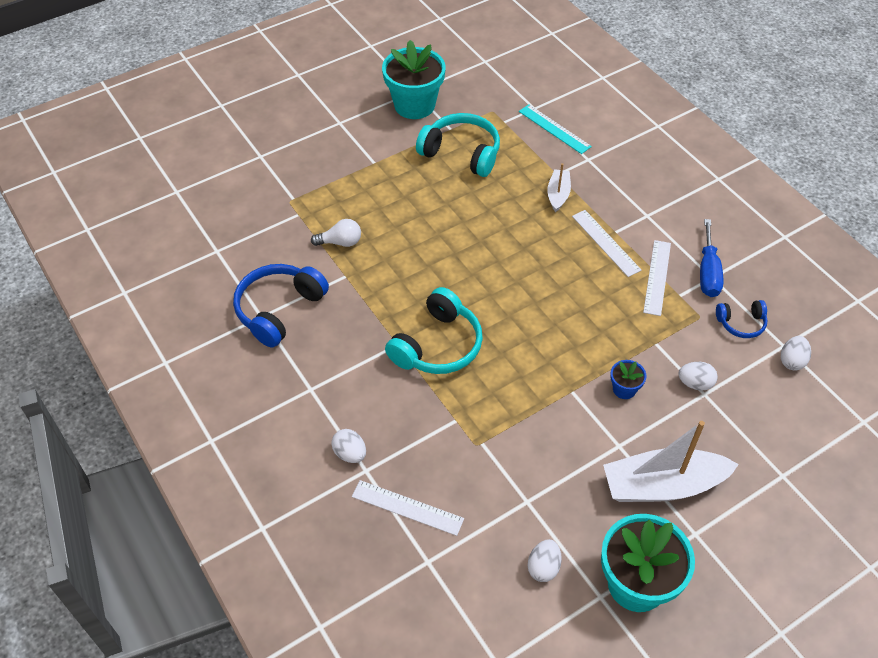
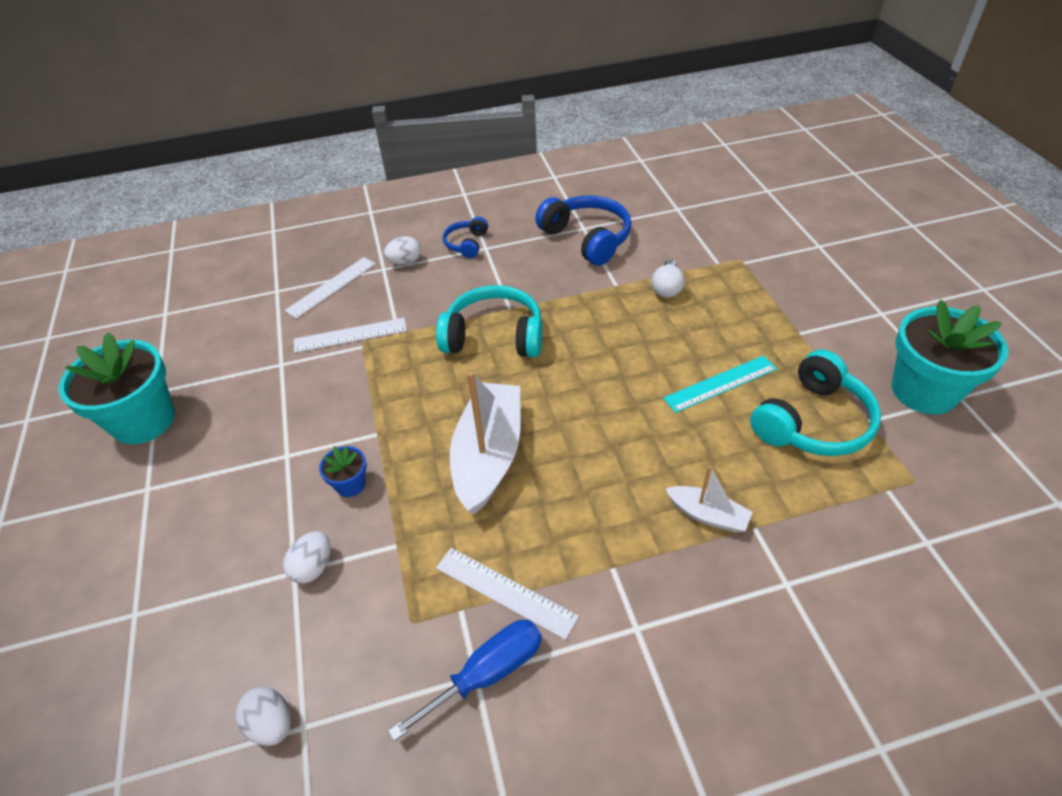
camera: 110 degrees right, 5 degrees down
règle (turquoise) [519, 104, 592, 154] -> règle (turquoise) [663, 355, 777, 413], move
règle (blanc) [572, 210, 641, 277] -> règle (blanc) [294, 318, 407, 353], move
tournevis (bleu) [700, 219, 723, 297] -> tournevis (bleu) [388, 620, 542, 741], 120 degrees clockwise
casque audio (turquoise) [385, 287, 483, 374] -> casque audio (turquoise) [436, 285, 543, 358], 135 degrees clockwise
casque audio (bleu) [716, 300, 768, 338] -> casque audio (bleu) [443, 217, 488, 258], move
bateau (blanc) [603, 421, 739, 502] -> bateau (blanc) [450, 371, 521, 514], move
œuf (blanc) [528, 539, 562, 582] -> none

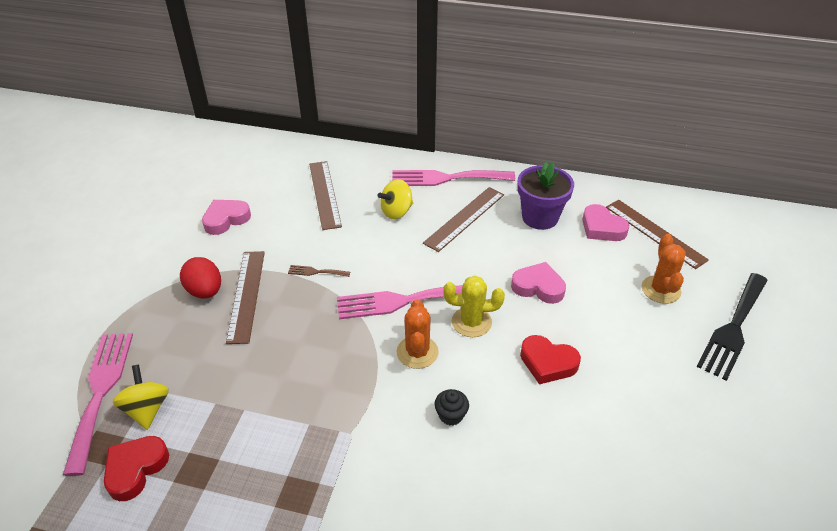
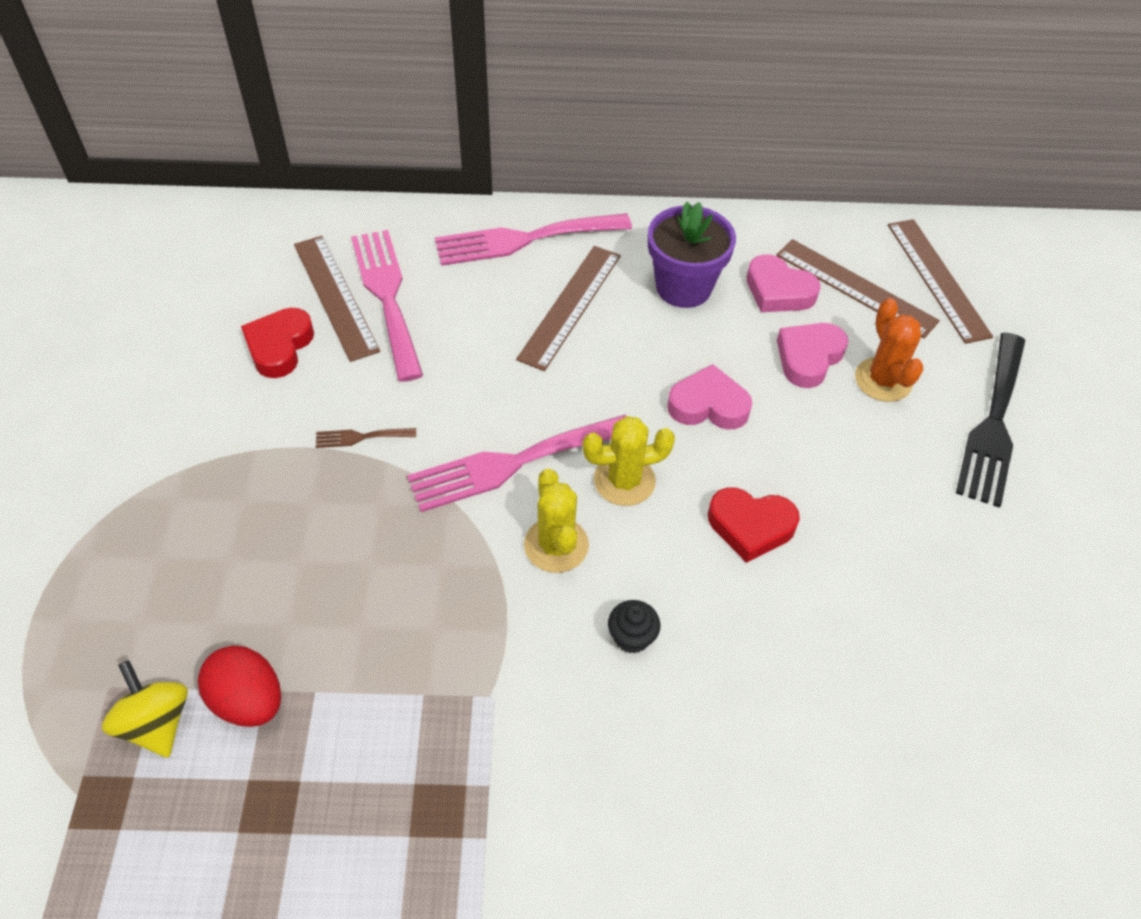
camera: 15 degrees left, 10 degrees up
toupie (jaune) [378, 179, 413, 219] -> none
cœur (rose) [202, 200, 251, 235] -> cœur (rose) [777, 323, 848, 388], move
règle (marron) [226, 251, 265, 344] -> règle (marron) [888, 219, 993, 344], move
œuf (rouge) [180, 257, 221, 298] -> œuf (rouge) [198, 645, 281, 727], move
cactus (orange) [396, 299, 439, 369] -> cactus (jaune) [524, 468, 589, 573]
fourchette (rose) [63, 333, 133, 476] -> fourchette (rose) [351, 230, 423, 382], move
cœur (rouge) [104, 436, 169, 501] -> cœur (rouge) [241, 308, 314, 378], move

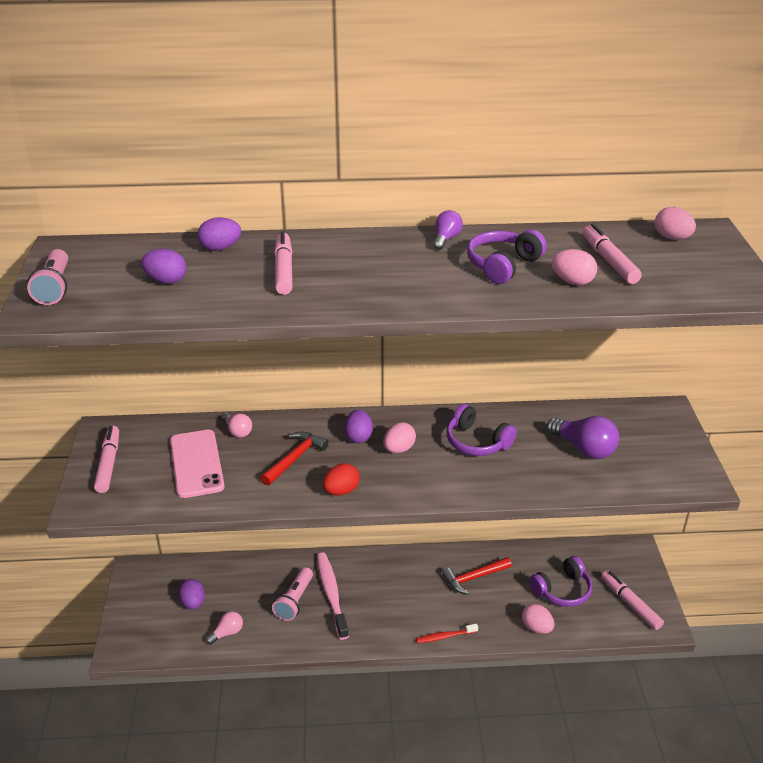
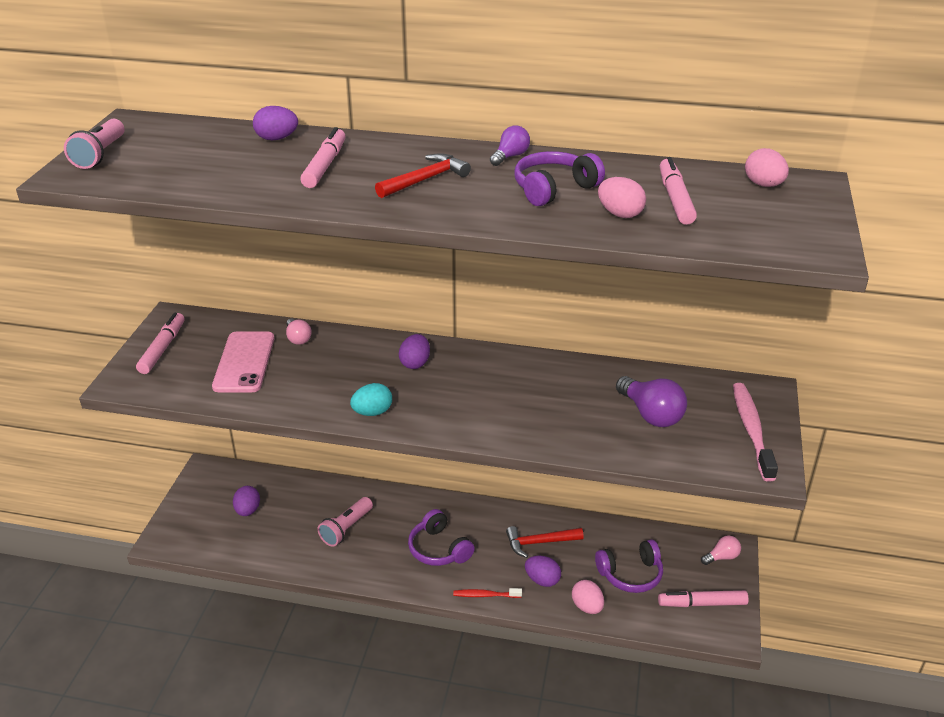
camera: 15 degrees right, 0 degrees up
œuf (violet) [141, 249, 186, 284] -> œuf (violet) [525, 556, 561, 587], move
casque audio (violet) [447, 404, 517, 456] -> casque audio (violet) [408, 509, 475, 566], move
œuf (rose) [383, 422, 416, 453] -> none
marteau (rouge) [261, 431, 329, 486] -> marteau (rouge) [375, 153, 471, 198], move
œuf (rouge) [323, 463, 360, 496] -> œuf (turquoise) [350, 383, 392, 416]
brosse à dents (rose) [317, 553, 349, 640] -> brosse à dents (rose) [733, 383, 778, 482], move
feutre (rose) [601, 570, 664, 630] -> feutre (rose) [658, 590, 749, 607], 75 degrees counterclockwise
ampoule (rose) [206, 611, 243, 645] -> ampoule (rose) [701, 535, 741, 565], move

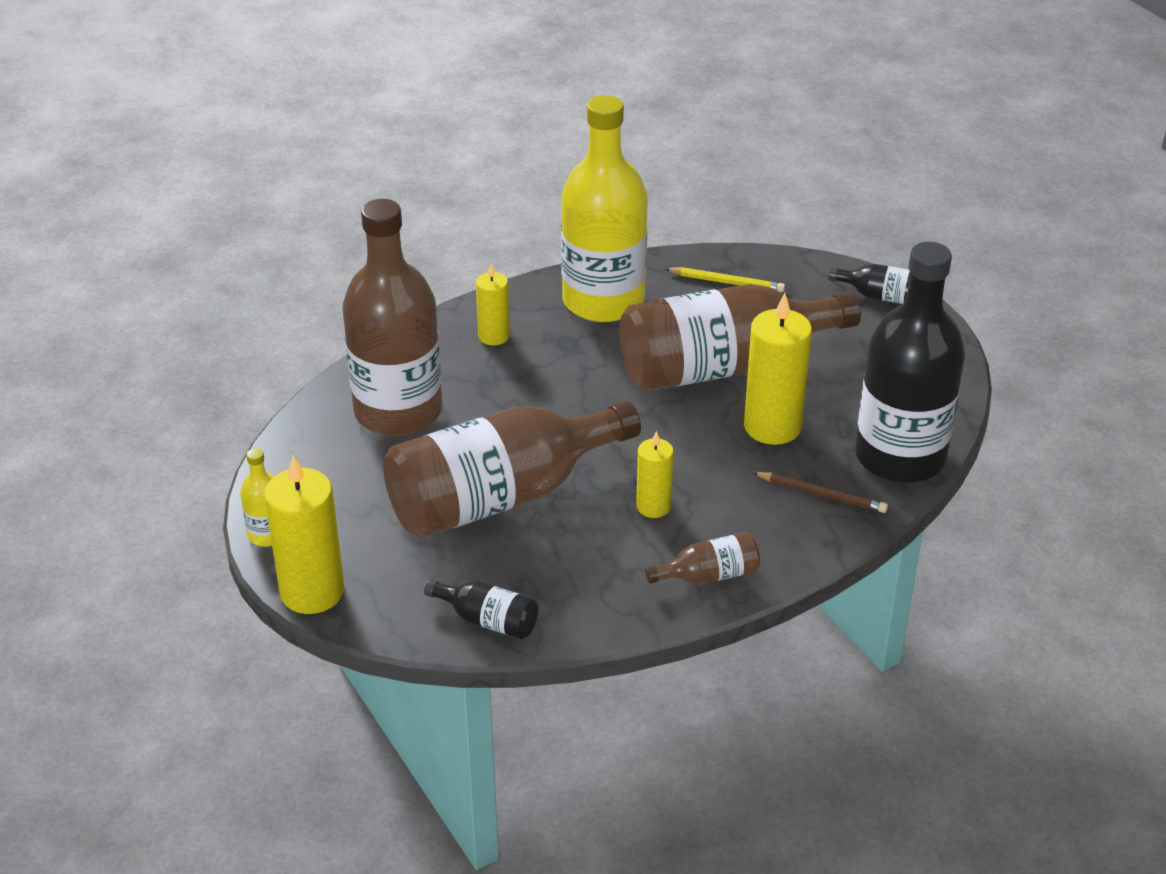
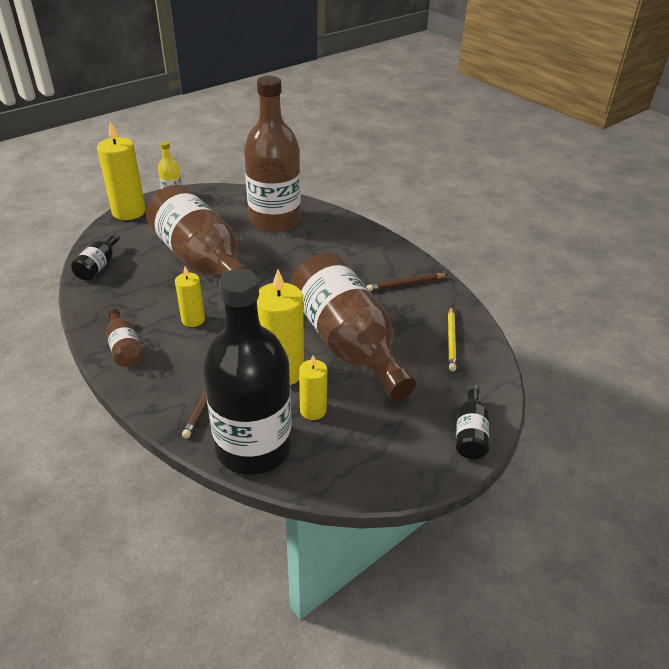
camera: 80 degrees right, 0 degrees up
bouteille (jaune) [561, 95, 648, 322] -> crayon (marron) [367, 273, 448, 291]
bougie (jaune) [476, 263, 510, 345] -> bougie (jaune) [299, 355, 327, 420], move

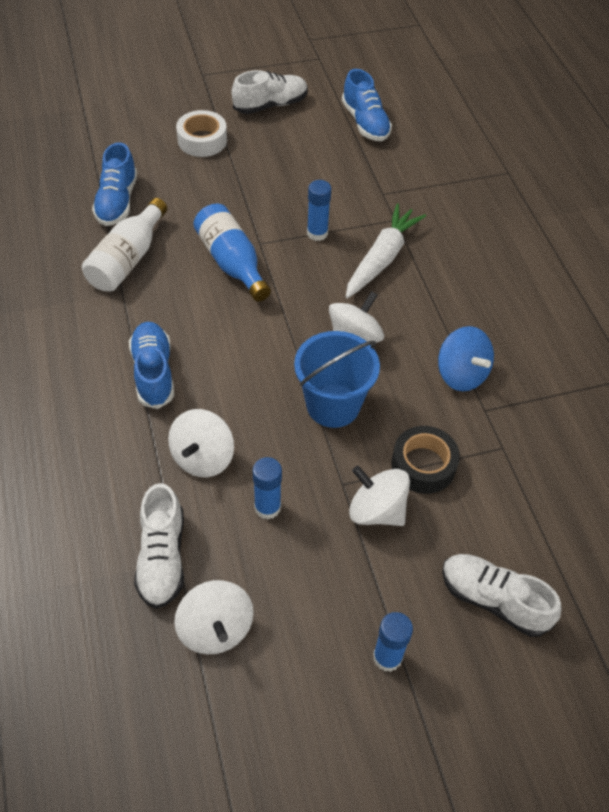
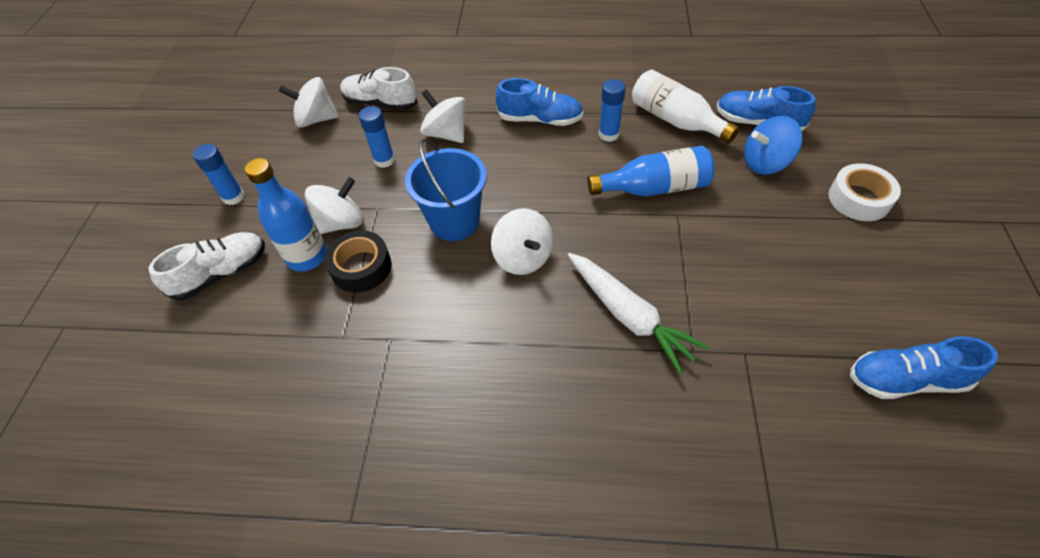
camera: 115 degrees right, 0 degrees up
chaussure (blanc) [232, 70, 308, 114] -> none
bâton de colle (bleu) [307, 180, 331, 241] -> bâton de colle (bleu) [599, 79, 626, 142], move
toupie (bleu) [438, 326, 494, 391] -> toupie (bleu) [744, 116, 803, 174], move
none -> bouteille (bleu) [245, 158, 327, 272]

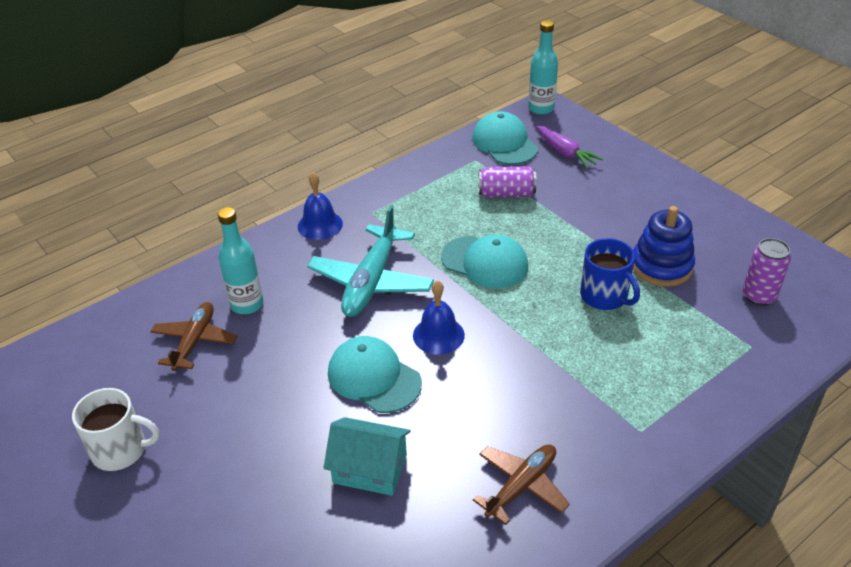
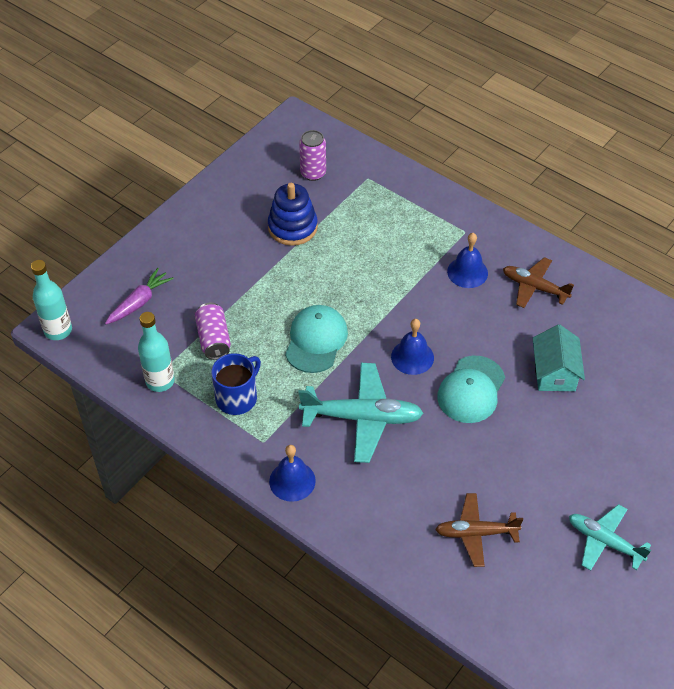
camera: 105 degrees left, 10 degrees up
casquette (turquoise) [472, 111, 538, 165] -> none
bouteille (turquoise) [218, 207, 263, 314] -> bouteille (turquoise) [138, 312, 175, 392], move
tasse (bleu) [580, 238, 640, 310] -> tasse (bleu) [211, 353, 261, 415], move
tasse (blanc) [72, 388, 160, 471] -> avion (turquoise) [569, 504, 651, 571]
none -> cloche (bleu) [447, 233, 488, 288]

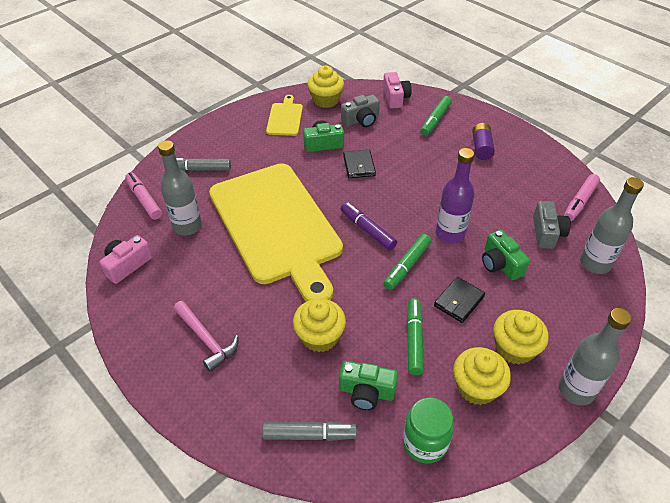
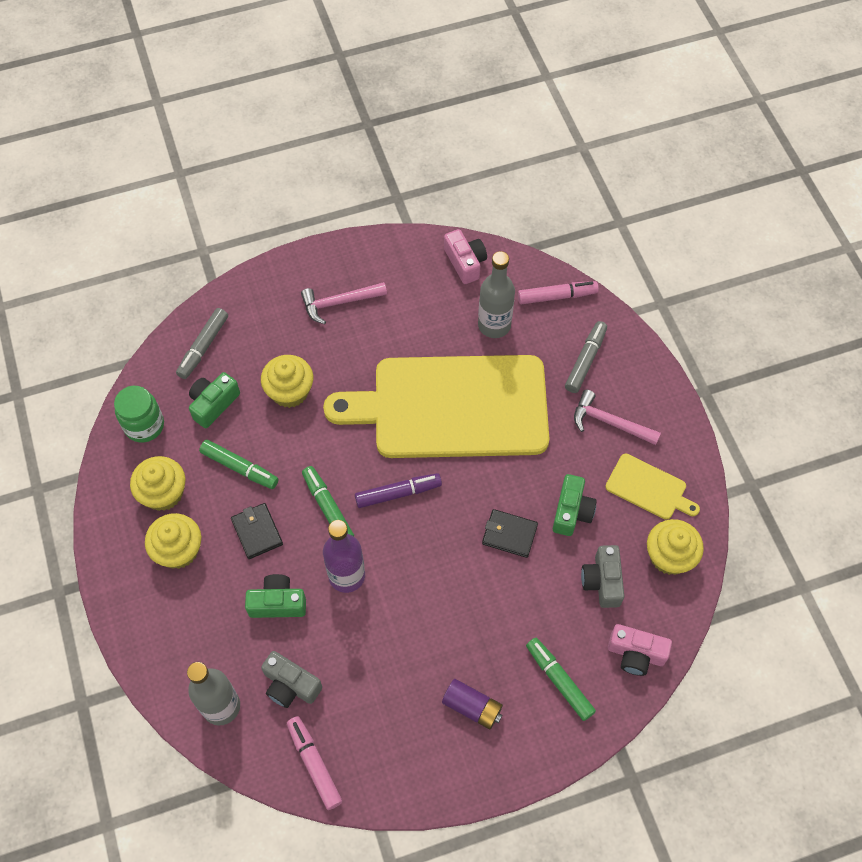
camera: 115 degrees right, 15 degrees up
bouteille (gris) [558, 308, 631, 405] -> none
none -> marteau (rose) [574, 390, 661, 445]

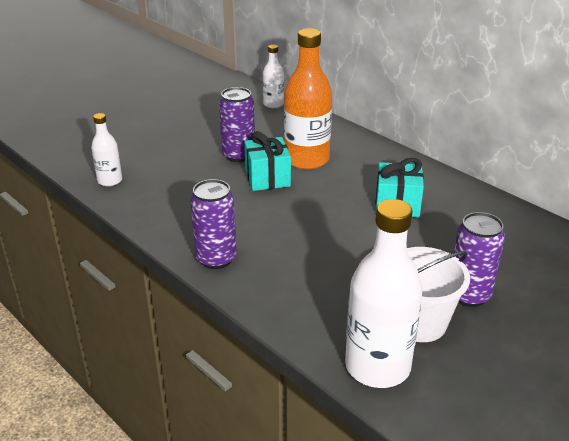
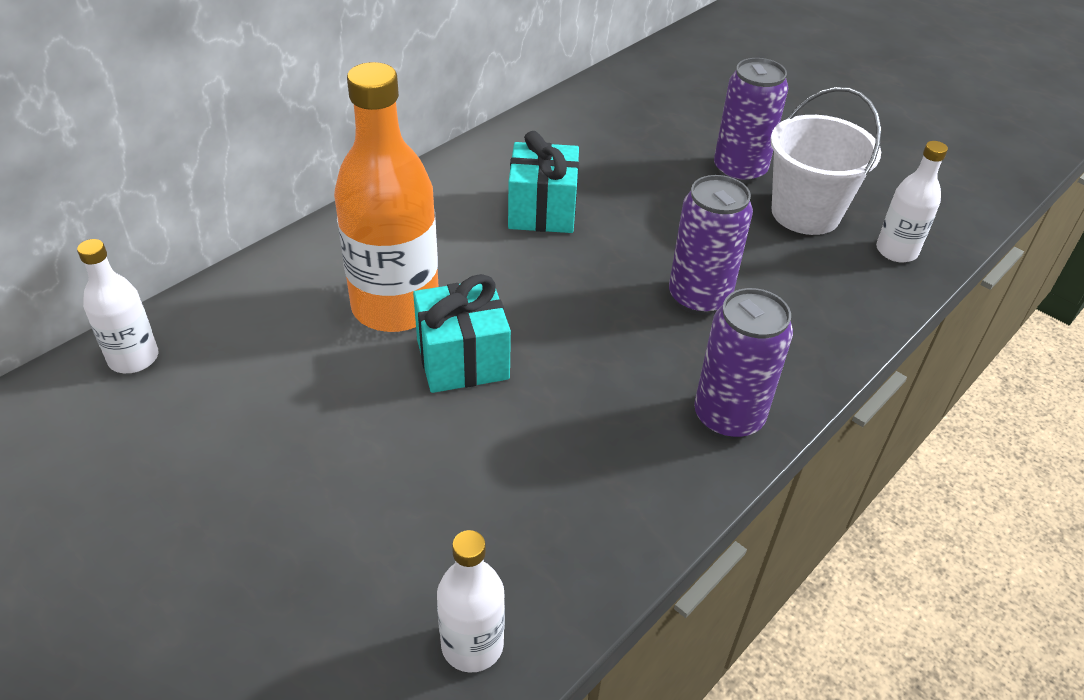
camera: 95 degrees left, 10 degrees up
canette (violet) [219, 87, 255, 162] -> canette (violet) [669, 175, 753, 315], move
bouteille (blanc) [345, 199, 423, 388] -> bouteille (blanc) [876, 141, 948, 262], x0.52

